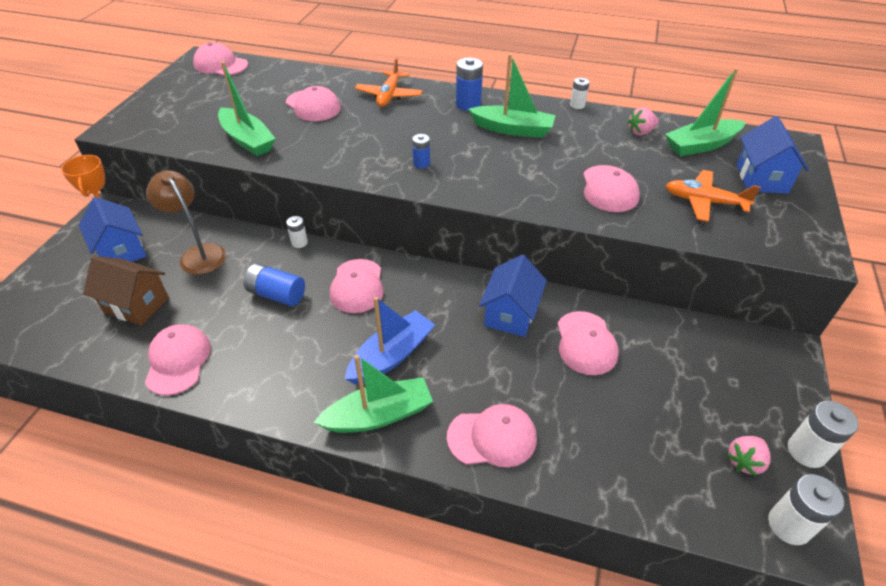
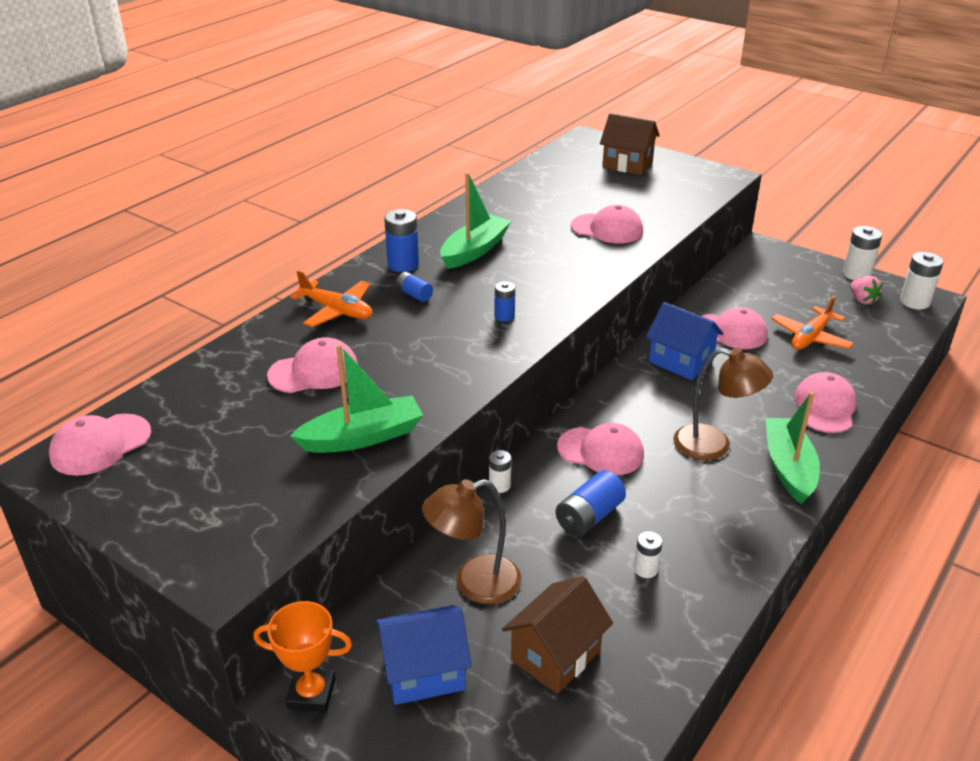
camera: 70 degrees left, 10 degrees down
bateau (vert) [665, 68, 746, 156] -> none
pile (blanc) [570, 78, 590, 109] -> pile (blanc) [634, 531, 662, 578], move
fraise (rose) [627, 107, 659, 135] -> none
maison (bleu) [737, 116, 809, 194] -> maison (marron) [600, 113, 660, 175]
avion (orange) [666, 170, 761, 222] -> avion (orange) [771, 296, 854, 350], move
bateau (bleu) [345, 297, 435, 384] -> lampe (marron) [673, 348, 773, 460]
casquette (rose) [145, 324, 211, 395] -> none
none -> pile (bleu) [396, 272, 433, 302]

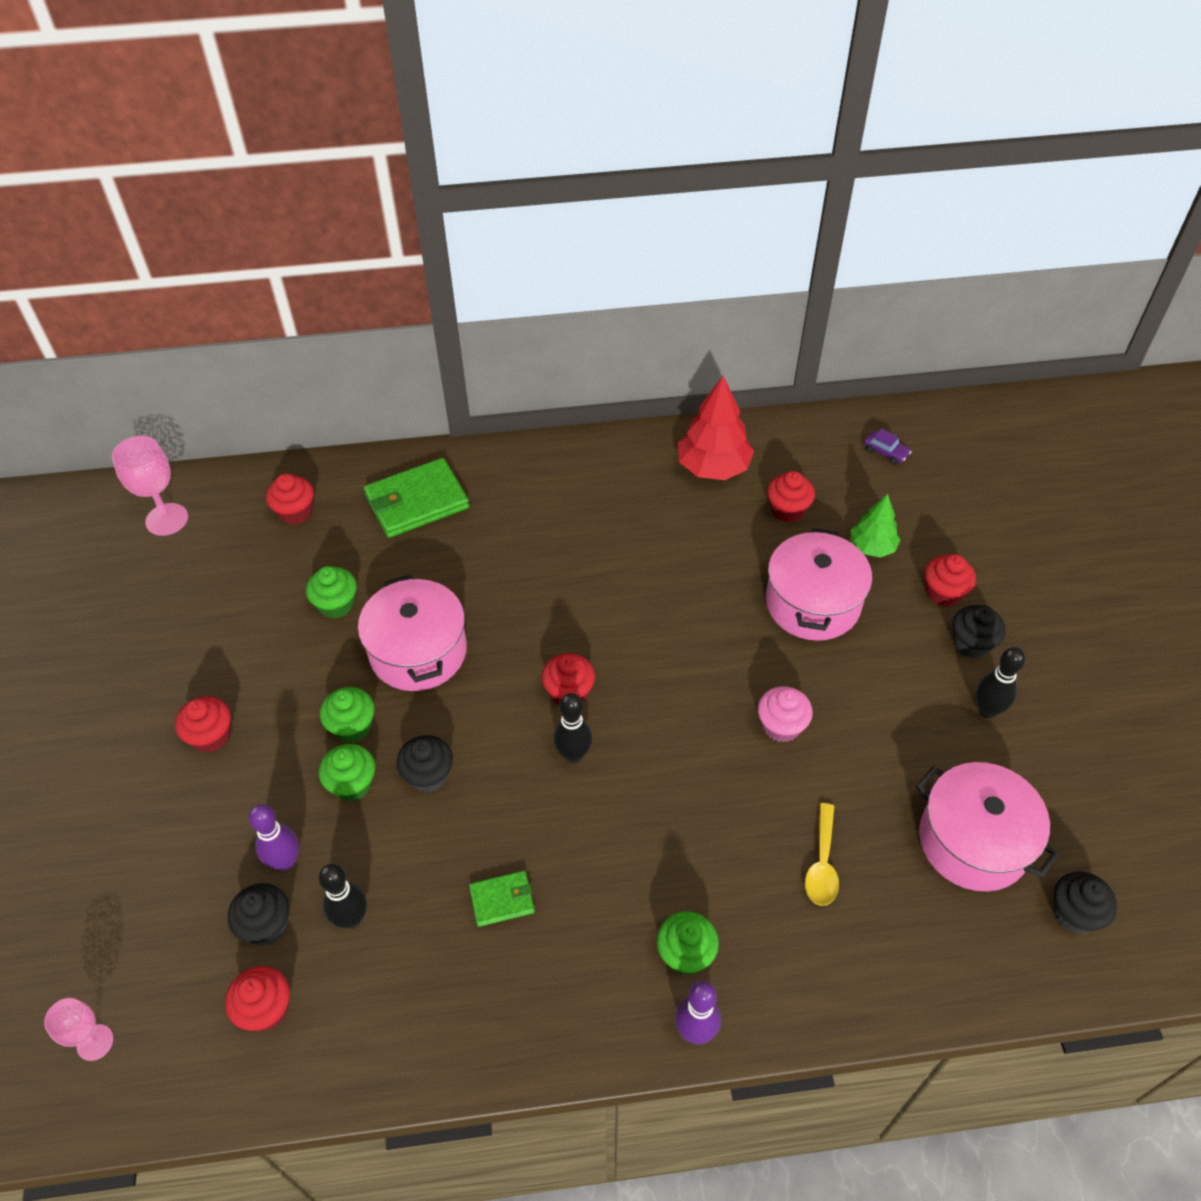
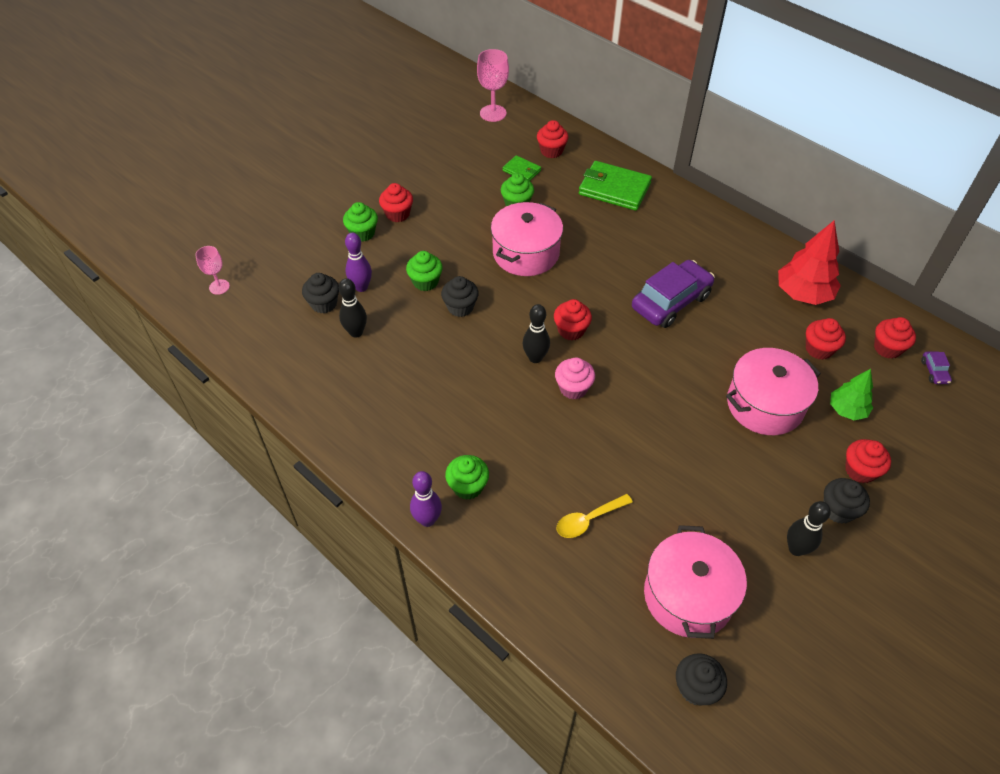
camera: 50 degrees right, 0 degrees up
muffin (rose) [758, 686, 813, 742] -> muffin (rose) [555, 357, 595, 399], move
muffin (vert) [320, 687, 374, 743] -> muffin (vert) [343, 202, 378, 242], move
portefeuille (vert) [469, 871, 535, 927] -> portefeuille (vert) [503, 155, 541, 181], move
muffin (rouge) [225, 966, 290, 1031] -> muffin (rouge) [874, 317, 916, 359], move
none -> voiture (violet) [632, 260, 715, 328]

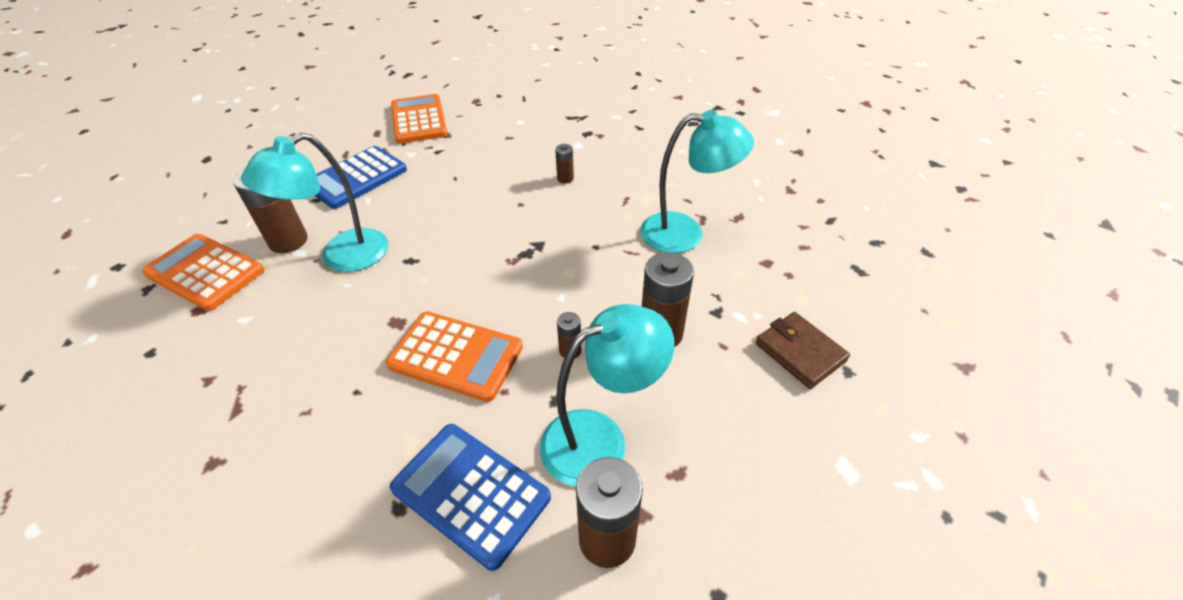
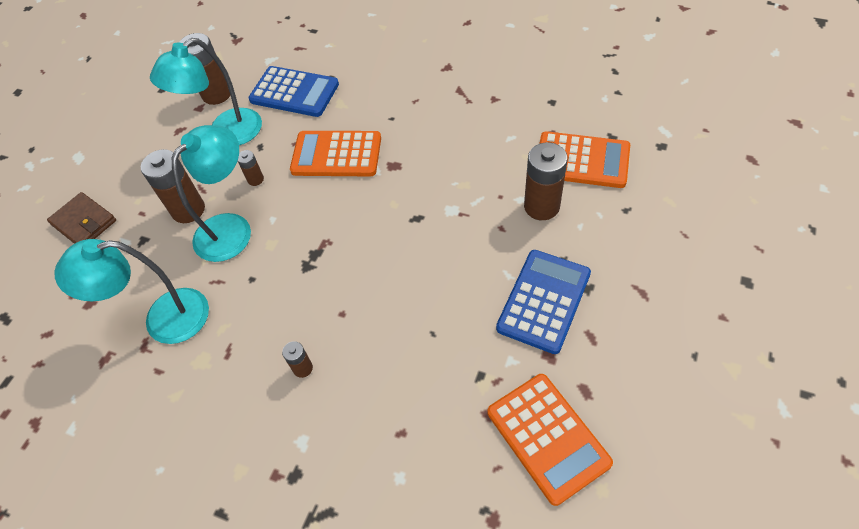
camera: 170 degrees right, 10 degrees up
lampe (turquoise) [241, 132, 388, 272] -> lampe (turquoise) [172, 125, 251, 262], move

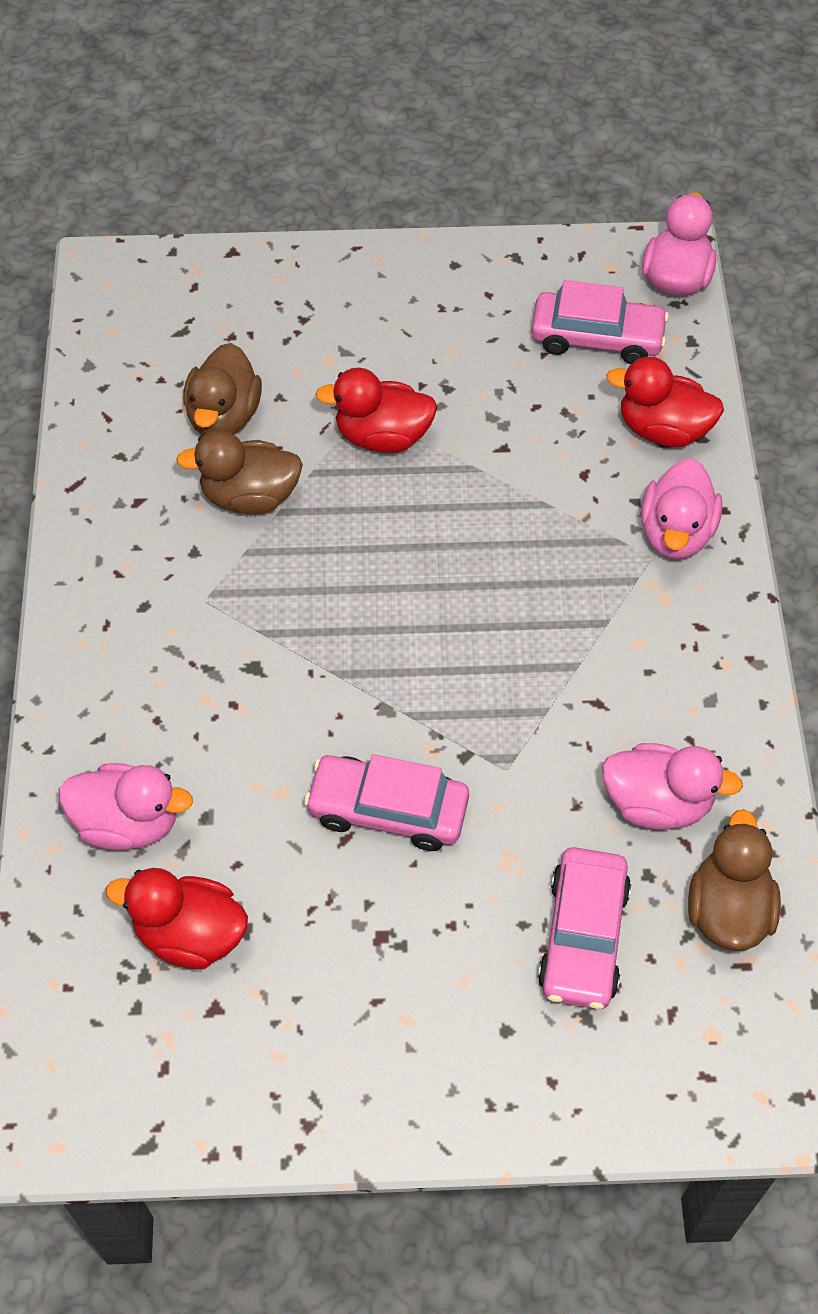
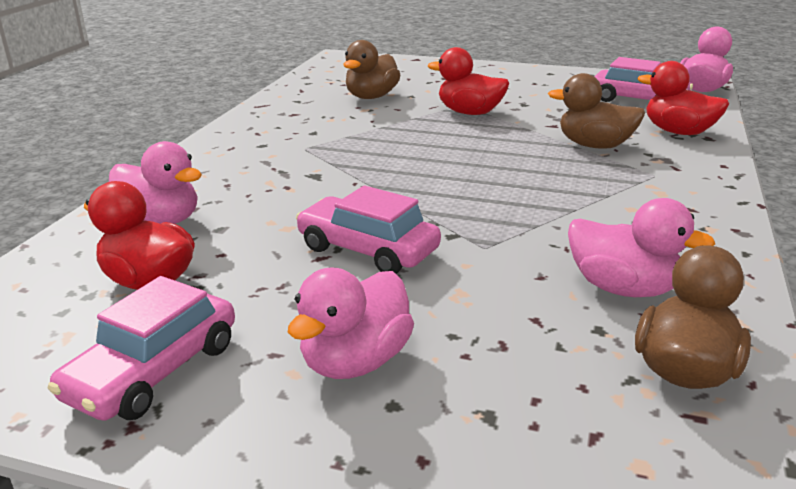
camera: 20 degrees right, 30 degrees down
canard (marron) [176, 430, 303, 514] -> canard (marron) [548, 73, 645, 149], move
canard (rose) [641, 458, 722, 559] -> canard (rose) [288, 268, 414, 379], move
voiture (rose) [538, 847, 631, 1009] -> voiture (rose) [48, 276, 235, 421], move

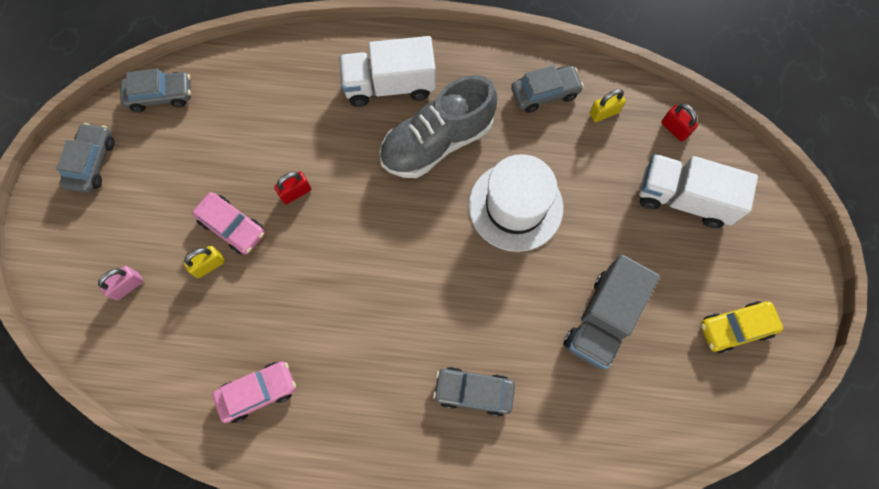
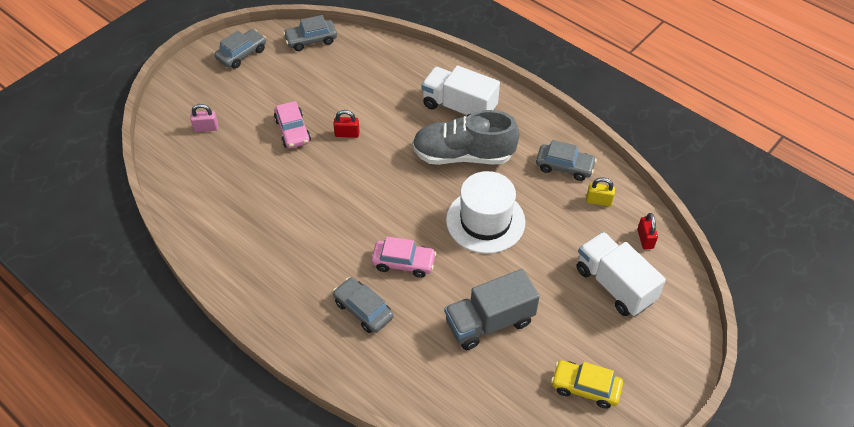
camera: 35 degrees right, 20 degrees down
voiture (gris) [120, 69, 191, 112] -> voiture (gris) [283, 15, 337, 51], 135 degrees clockwise
cadenas (jaune) [183, 246, 225, 278] -> none
voiture (rose) [212, 361, 296, 423] -> voiture (rose) [371, 236, 436, 278], move

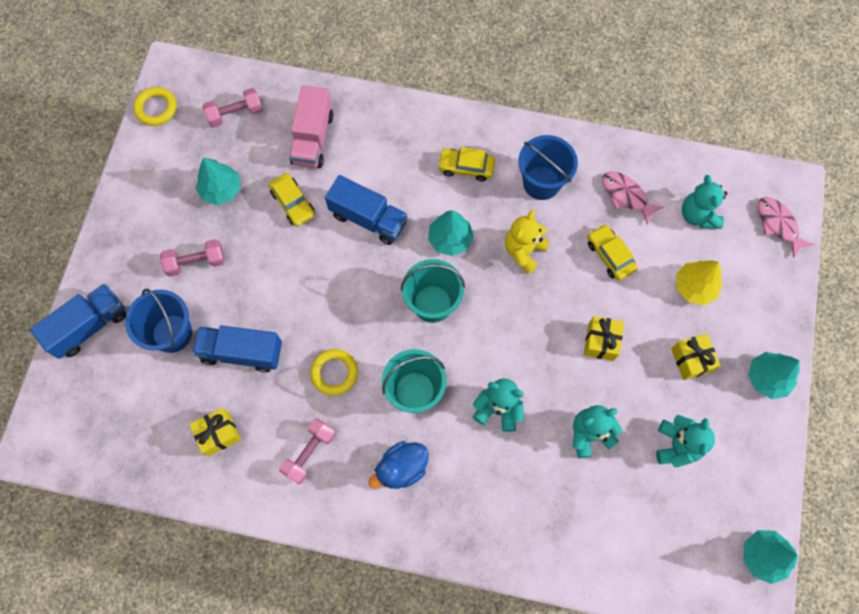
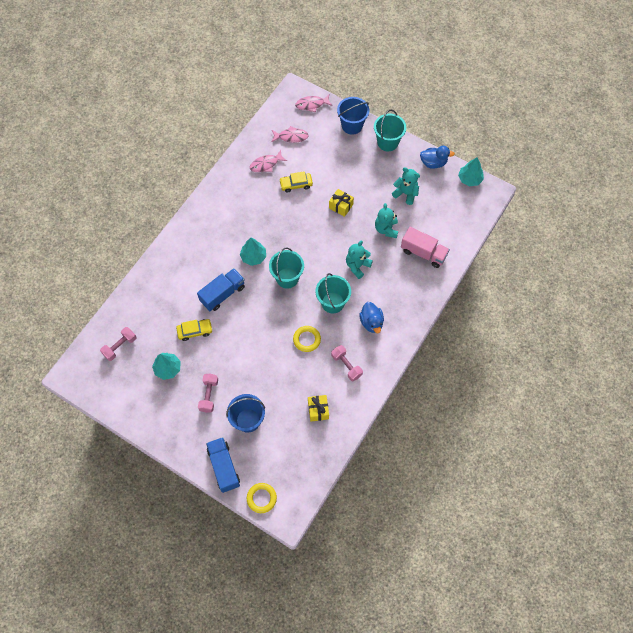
camera: 70 degrees left, 5 degrees down
camion (rose) [289, 85, 333, 168] -> camion (rose) [401, 227, 450, 268], move
anneau (jaune) [133, 87, 177, 126] -> anneau (jaune) [247, 483, 277, 513], move
haltère (rose) [202, 88, 263, 128] -> haltère (rose) [100, 327, 137, 361], 45 degrees clockwise
seau (bleu) [518, 135, 578, 200] -> seau (bleu) [337, 97, 369, 135], move
voiture (jaune) [438, 147, 495, 181] -> none
ours en peluche (turquoise) [682, 175, 728, 229] -> poisson (rose) [272, 126, 309, 143]
ours en peluche (jaune) [505, 210, 549, 274] -> none
arbre (jaune) [676, 260, 722, 305] -> none
camion (bleu) [192, 325, 282, 372] -> none
cadeau (jaune) [671, 334, 721, 380] -> none
arbre (turquoise) [748, 352, 800, 399] -> seau (turquoise) [374, 109, 406, 151]
none -> canard (bleu) [420, 146, 455, 169]

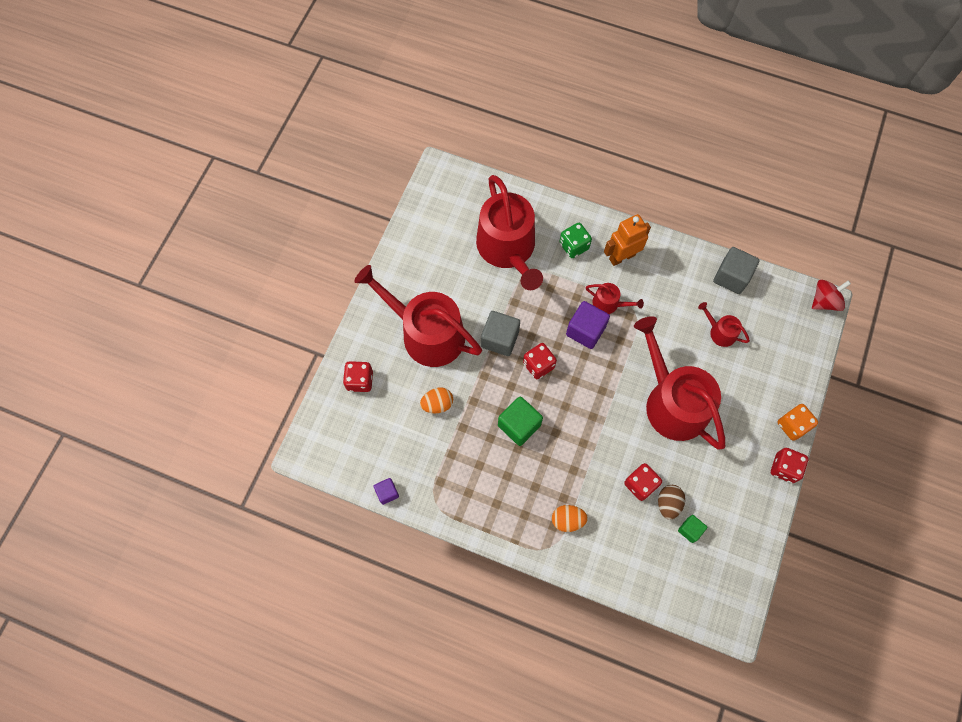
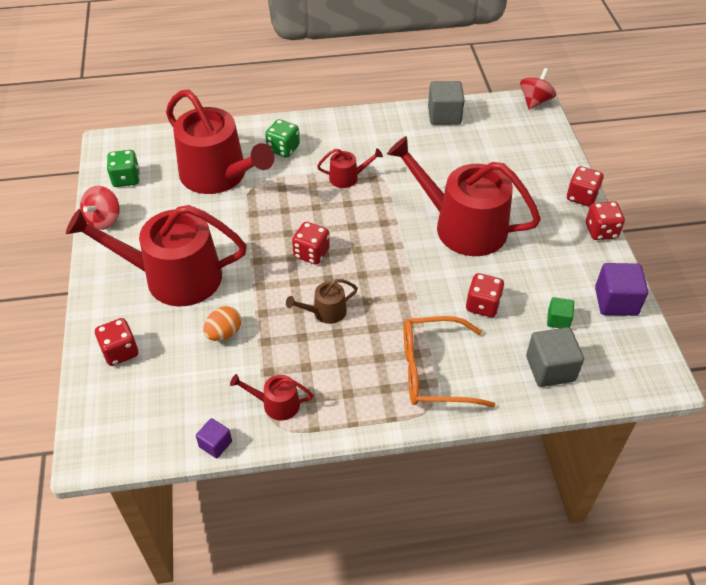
camera: 30 degrees left, 20 degrees down
robot (orange) [604, 214, 651, 266] -> none
cube (violet) [566, 301, 610, 349] -> cube (violet) [595, 263, 648, 316], move
arrosoir (rouge) [698, 302, 750, 347] -> arrosoir (rouge) [230, 374, 313, 420], move
cube (gris) [481, 311, 520, 356] -> cube (gris) [526, 327, 584, 387], move
cube (vert) [498, 396, 543, 446] -> arrosoir (marron) [286, 279, 358, 324]
dé (orange) [778, 404, 818, 441] -> dé (rouge) [567, 166, 603, 207]
œuf (marron) [658, 485, 685, 520] -> none
œuf (orange) [552, 505, 588, 532] -> lunettes (orange) [404, 316, 495, 407]
none -> dé (vert) [107, 150, 140, 187]
none -> toupie (rouge) [80, 186, 120, 230]

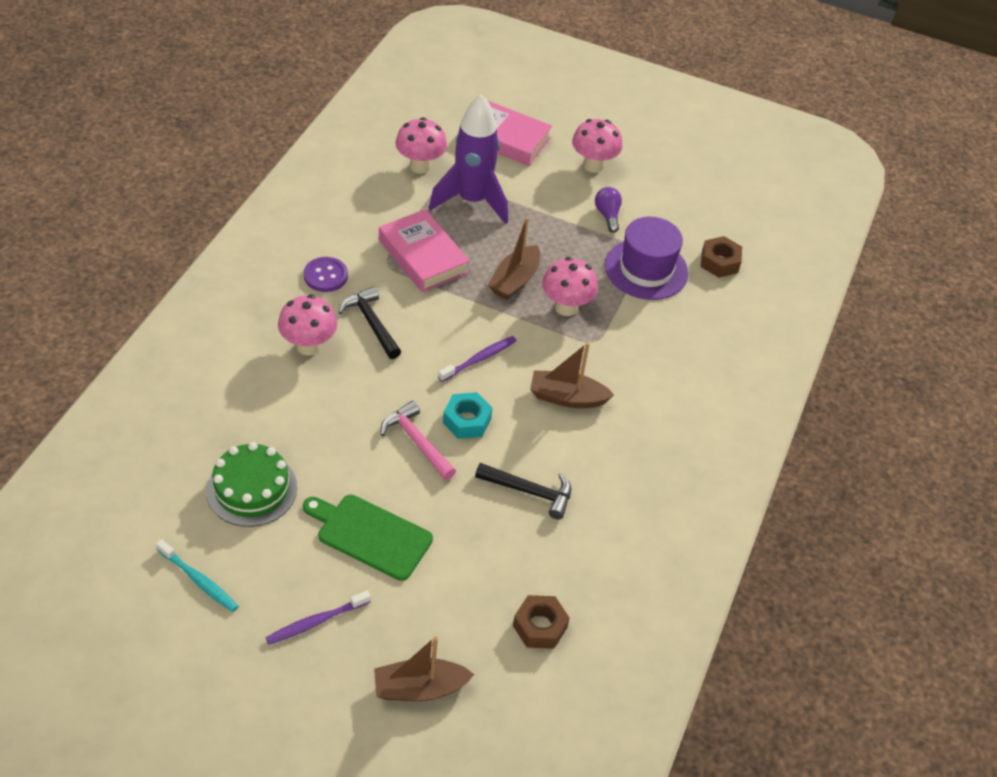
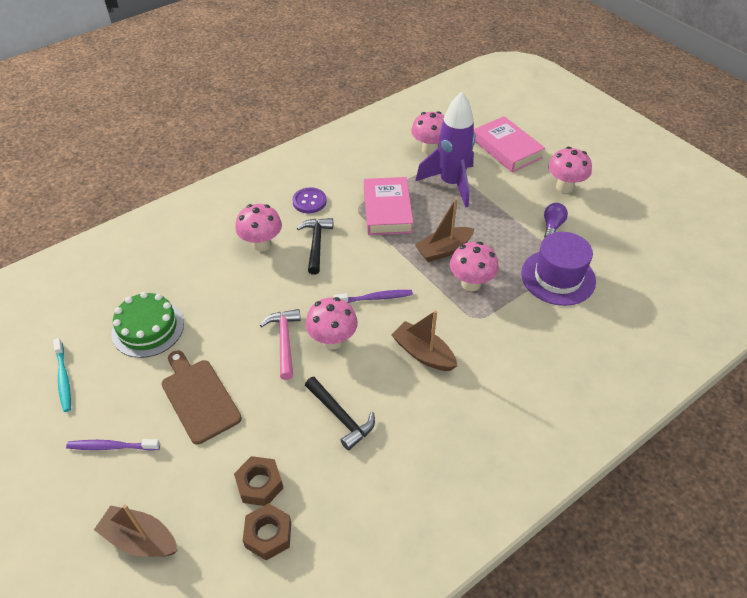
camera: 35 degrees right, 0 degrees up
écrou (marron) [701, 236, 742, 278] -> écrou (marron) [234, 456, 283, 506], move
écrou (turquoise) [443, 392, 492, 439] -> champignon (rose) [305, 297, 358, 349]
planche à découper (vert) [303, 495, 433, 581] -> planche à découper (marron) [162, 351, 242, 444]

